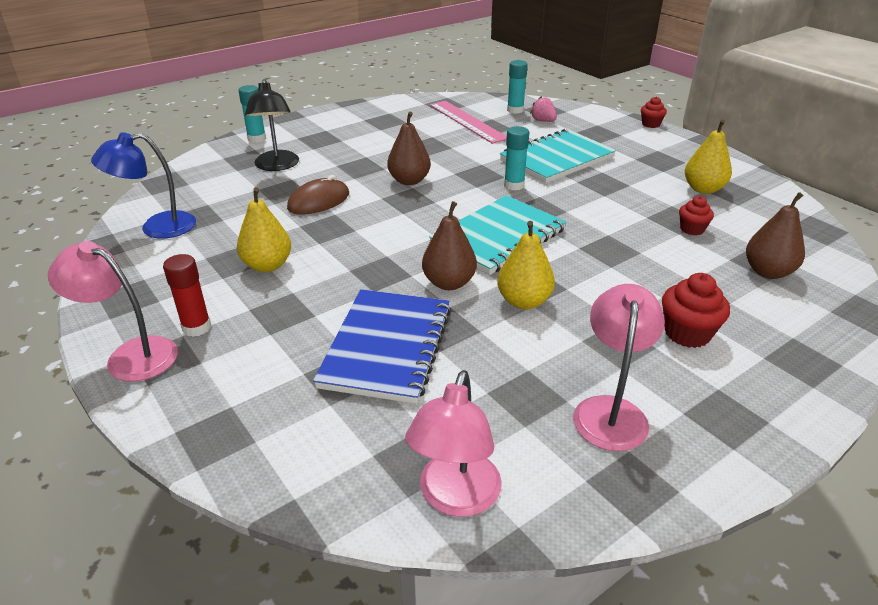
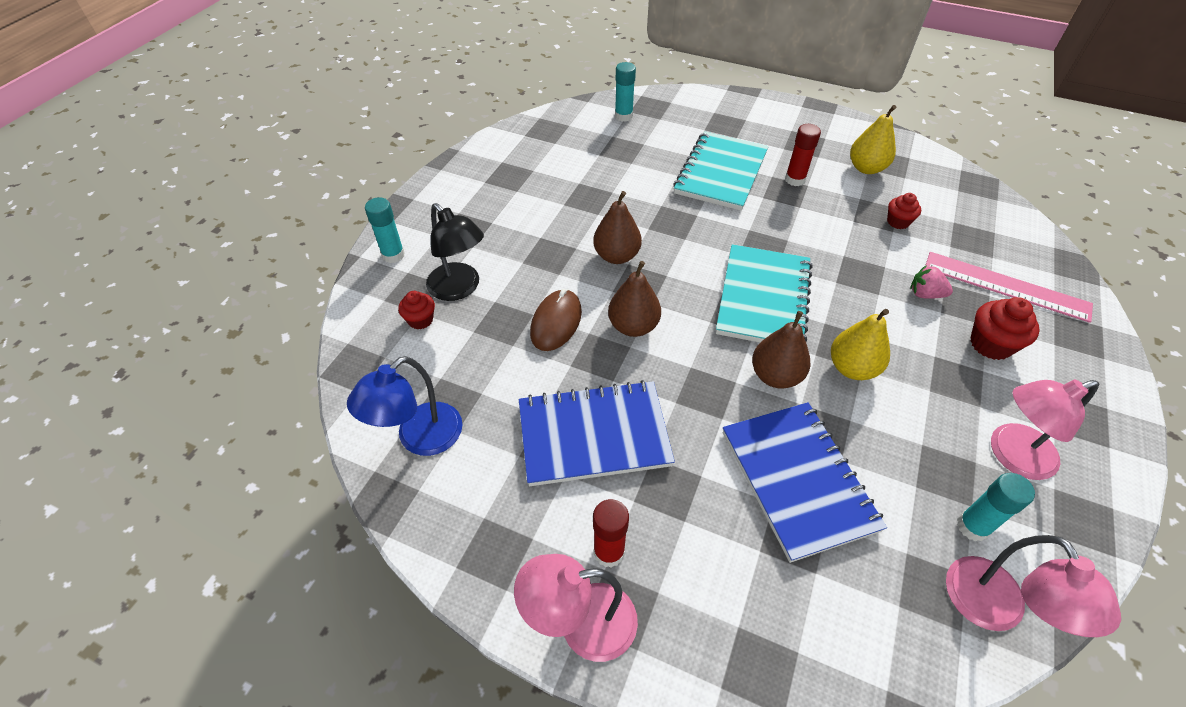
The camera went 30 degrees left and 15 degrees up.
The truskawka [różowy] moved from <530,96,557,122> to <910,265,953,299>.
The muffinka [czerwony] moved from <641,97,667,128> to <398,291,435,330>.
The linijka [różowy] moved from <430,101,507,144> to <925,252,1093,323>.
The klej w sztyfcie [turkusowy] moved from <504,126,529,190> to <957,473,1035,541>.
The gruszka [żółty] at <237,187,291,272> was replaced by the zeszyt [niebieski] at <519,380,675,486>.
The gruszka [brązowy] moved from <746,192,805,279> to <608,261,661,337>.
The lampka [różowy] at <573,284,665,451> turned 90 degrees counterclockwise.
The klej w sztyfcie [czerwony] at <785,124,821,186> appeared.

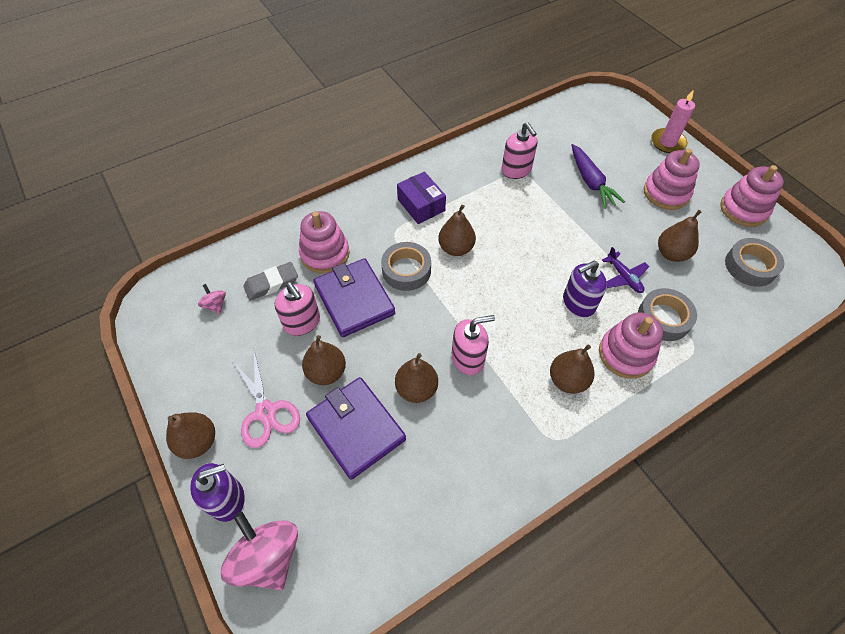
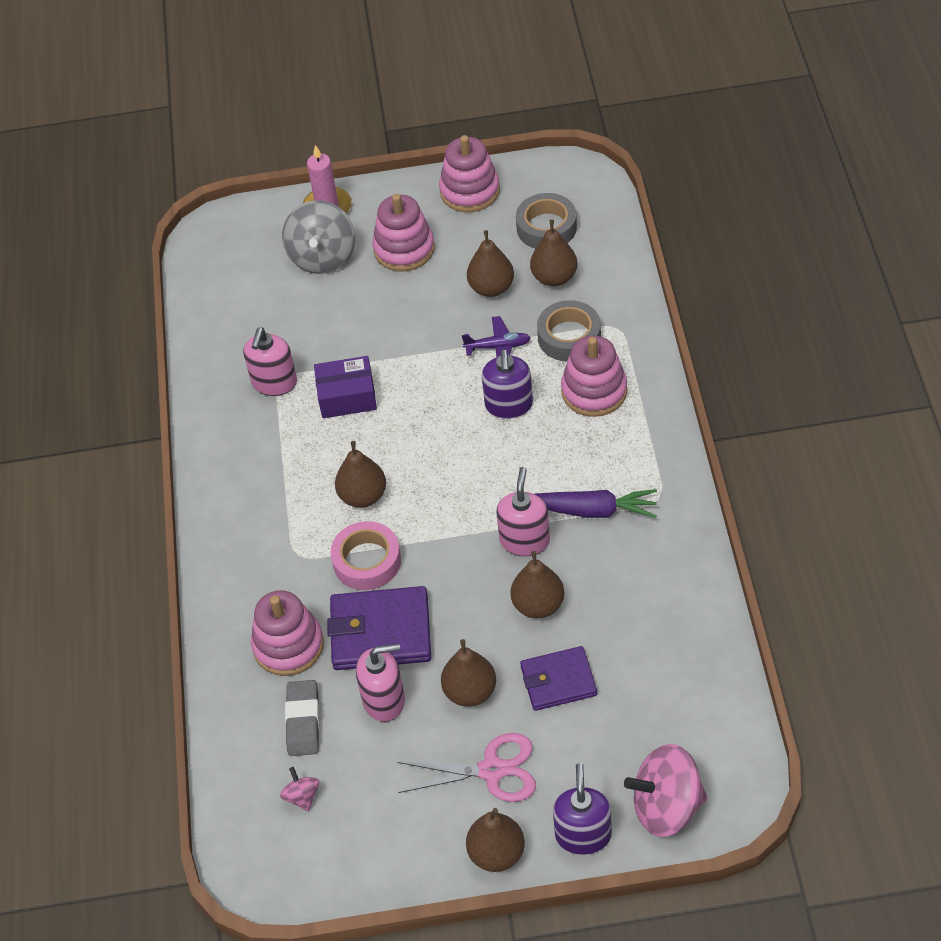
The camera went 60 degrees left and 5 degrees down.
The dozownik mydła [różowy] at <501,122,537,179> turned 105 degrees clockwise.
The marchewka [fioletowy] moved from <572,144,625,209> to <535,489,657,518>.
The pudełko [fioletowy] moved from <397,171,446,224> to <314,356,377,418>.
The taśma klejąca [szary] at <381,242,431,291> became the taśma klejąca [różowy] at <330,521,401,590>.
The bączek [różowy] at <198,284,226,314> turned 75 degrees clockwise.
The gruszka [brązowy] moved from <550,344,595,394> to <530,220,578,287>.
The portfel [fioletowy] at <306,377,406,480> changed to 0.66 times the size.
The bączek [szary] at <282,200,355,274> appeared.

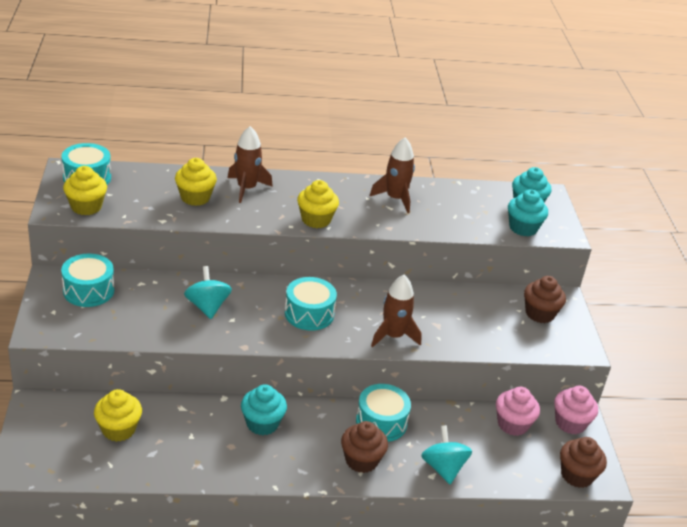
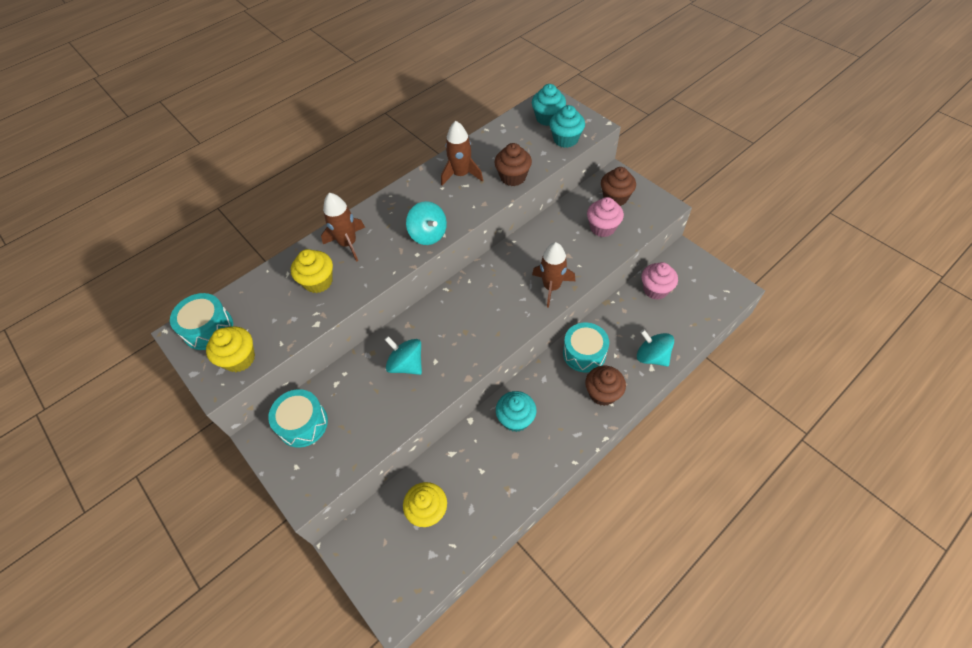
The camera went 30 degrees left and 20 degrees up.
The muffinka [żółty] at <297,180,339,228> was replaced by the bączek [turkusowy] at <406,201,447,245>.
The bęben [turkusowy] at <285,277,337,331> disappeared.
The muffinka [różowy] moved from <554,386,598,434> to <587,197,624,237>.
The muffinka [brązowy] moved from <560,437,607,488> to <494,143,532,186>.

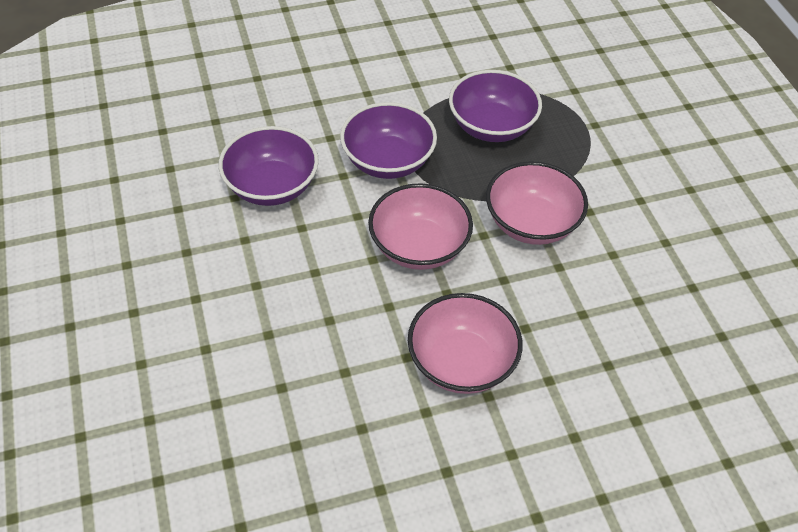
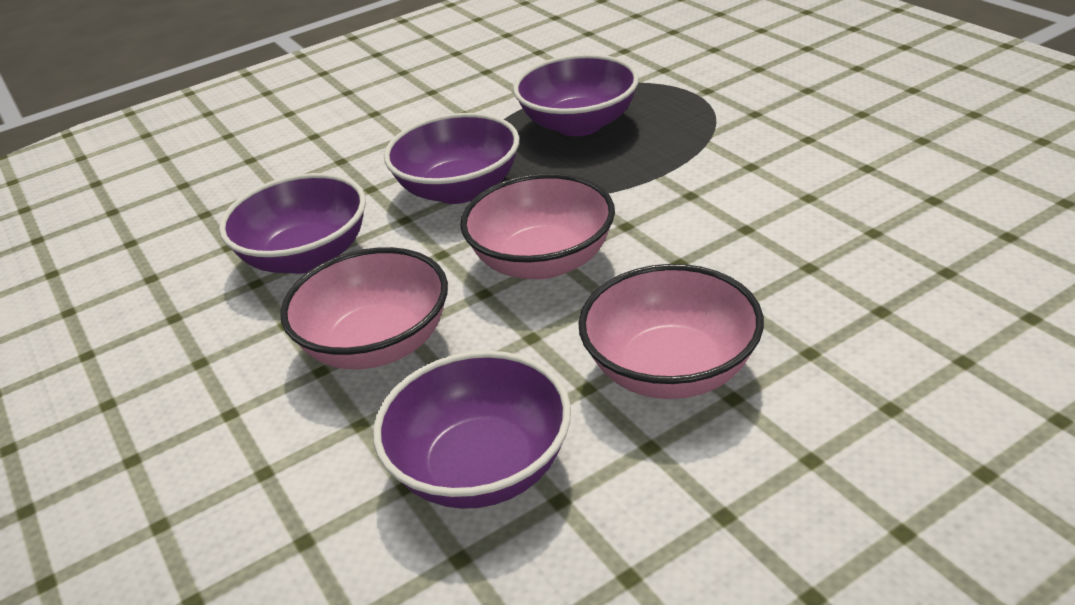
The camera went 10 degrees left and 15 degrees down.
The miska [różowy] moved from <486,161,588,245> to <280,247,448,369>.
The miska [fioletowy] at <373,351,571,509> appeared.

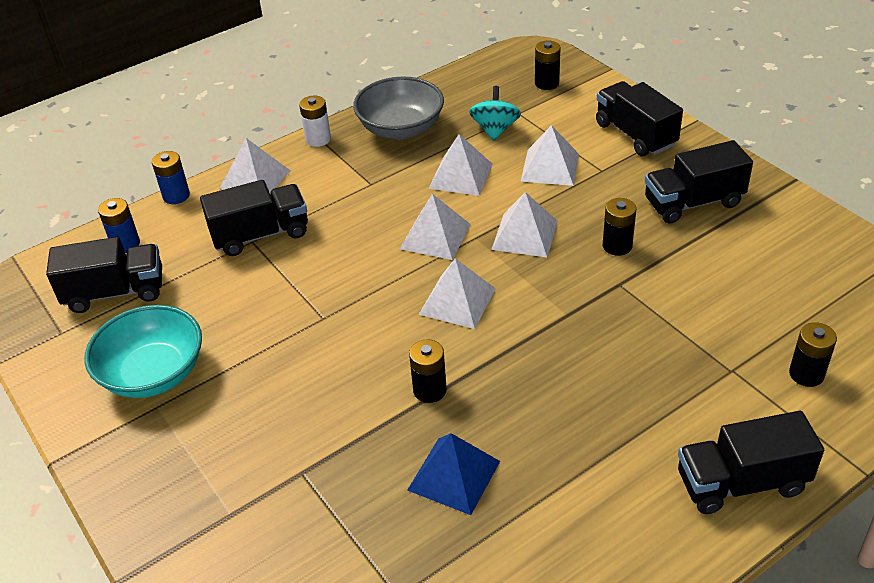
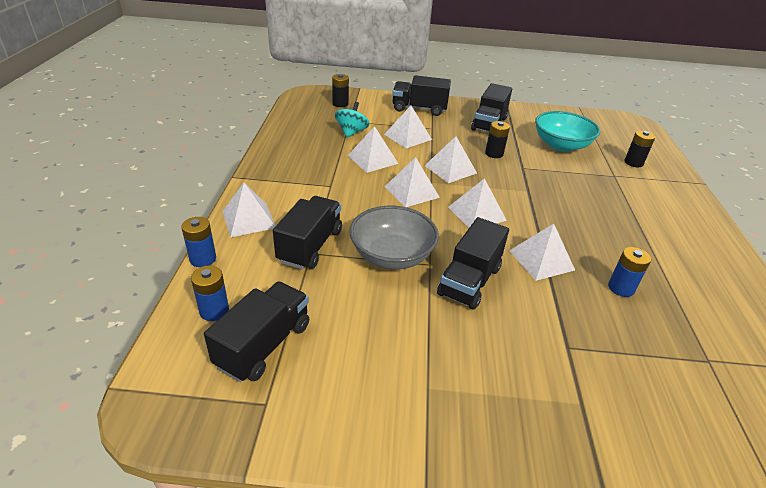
The camera went 55 degrees left and 5 degrees down.
The miska [szary] moved from <353,77,444,139> to <349,206,439,270>.
The bączek [turkusowy] at <469,86,521,141> turned 60 degrees clockwise.
The bateria [biały] at <299,96,331,147> disappeared.
The miska [turkusowy] moved from <84,305,202,398> to <535,111,600,152>.
The bateria [czarny] at <409,339,447,403> was replaced by the piramida [biały] at <509,224,575,281>.
The ciężarówka [czarny] moved from <678,411,824,514> to <437,217,509,310>.
The piramida [niebieski] at <407,433,500,515> was replaced by the bateria [niebieski] at <608,247,651,297>.

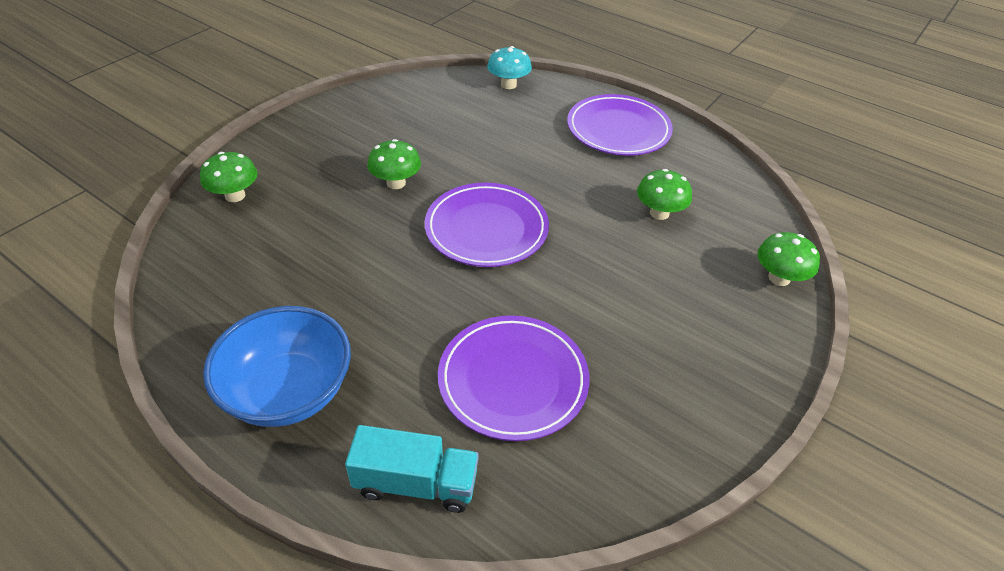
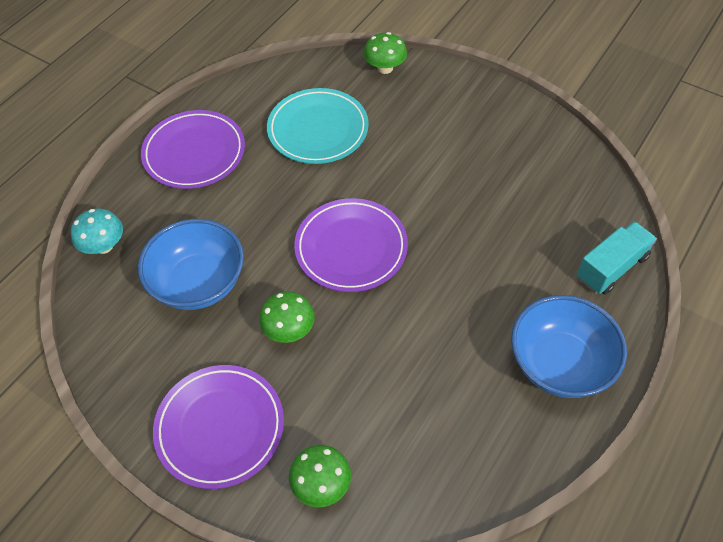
The camera went 90 degrees left and 10 degrees up.
The grzyb [zielony] at <637,169,692,220> was replaced by the talerz [turkusowy] at <267,88,369,164>.
The talerz [fioletowy] moved from <438,315,590,441> to <153,365,284,489>.
The ciężarówka [turkusowy] at <345,425,479,513> turned 45 degrees clockwise.
The miska [niebieski] at <138,219,244,310> appeared.

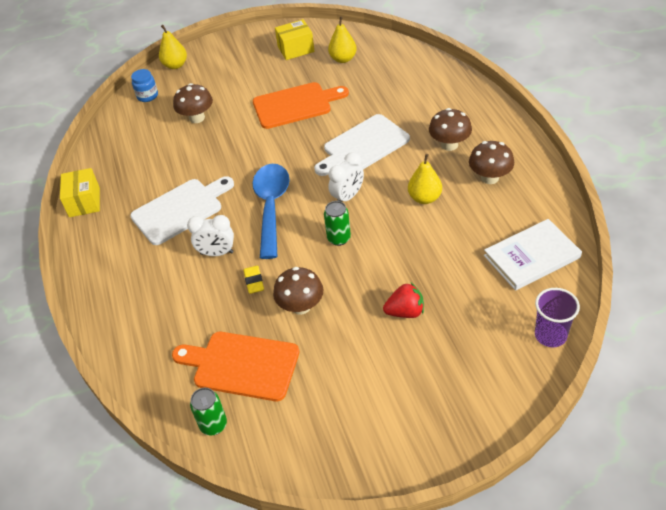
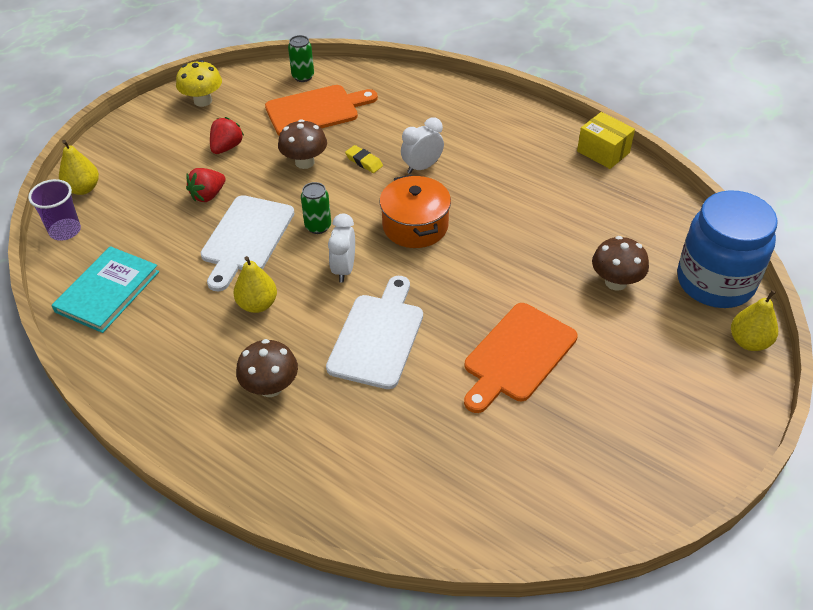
The camera went 140 degrees right and 0 degrees up.
The gruszka [żółty] moved from <328,17,357,63> to <59,140,99,195>.
The pudełko [żółty] at <275,19,315,60> disappeared.
The słoik [niebieski] at <131,69,158,102> changed to 2.43 times the size.
The grzyb [brązowy] at <469,141,514,184> disappeared.
The łyżka [niebieski] at <253,164,290,259> was replaced by the garnek [pomarańczowy] at <380,175,451,248>.
The deska do krojenia [biały] moved from <130,176,234,245> to <201,195,294,291>.
The książka [biały] at <484,219,582,291> became the książka [turkusowy] at <51,246,159,333>.
The grzyb [żółty] at <176,60,222,107> appeared.
The truskawka [czerwony] at <210,117,244,154> appeared.

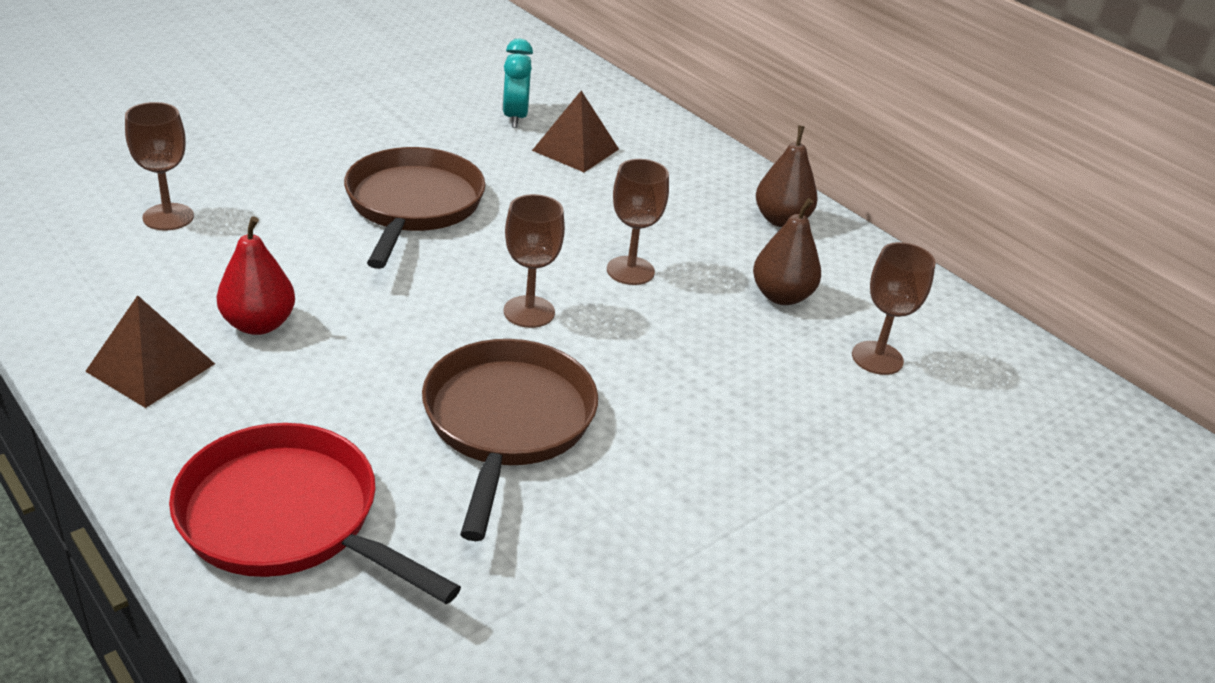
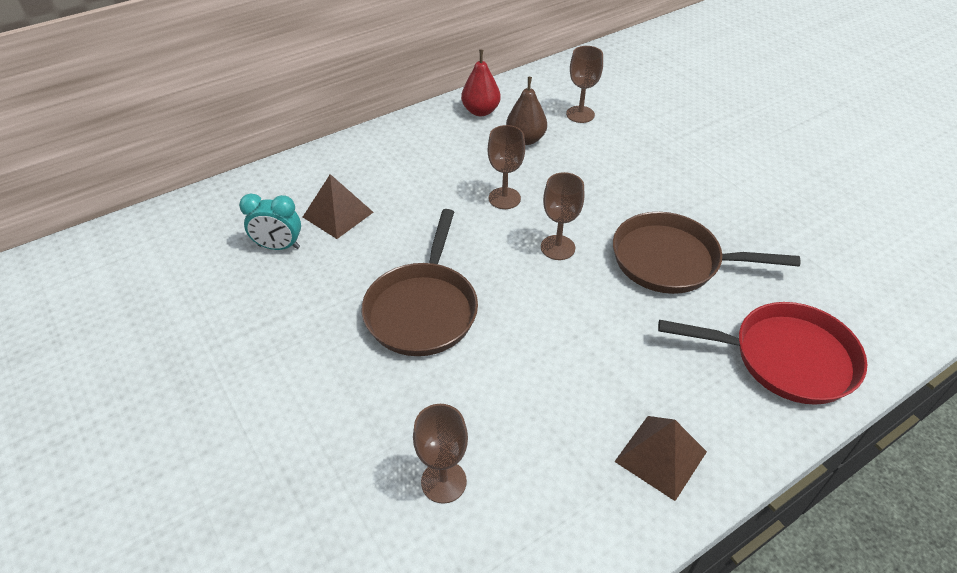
The camera went 80 degrees left and 10 degrees up.
The gruszka [brązowy] at <756,126,818,227> disappeared.
The patelnia [brązowy] at <344,147,486,269> turned 90 degrees counterclockwise.
The gruszka [czerwony] moved from <217,217,295,335> to <461,50,501,116>.
The patelnia [czerwony] at <169,423,461,604> turned 120 degrees counterclockwise.

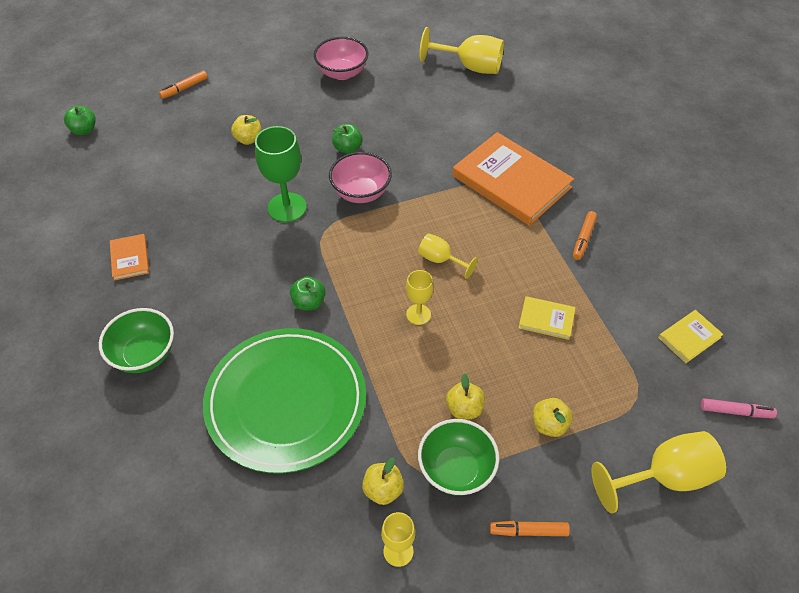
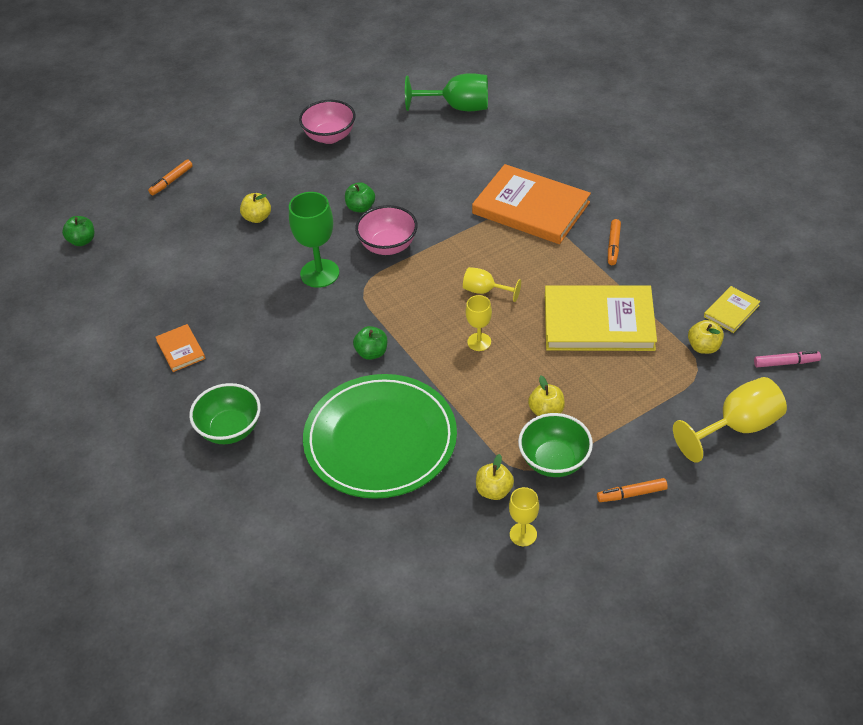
The camera went 10 degrees left and 5 degrees down.
The kielich [żółty] at <419,27,504,74> became the kielich [zielony] at <405,73,488,111>.
The książka [żółty] at <518,296,576,340> changed to 2.20 times the size.
The jabłko [żółty] moved from <533,398,573,437> to <688,320,724,354>.

